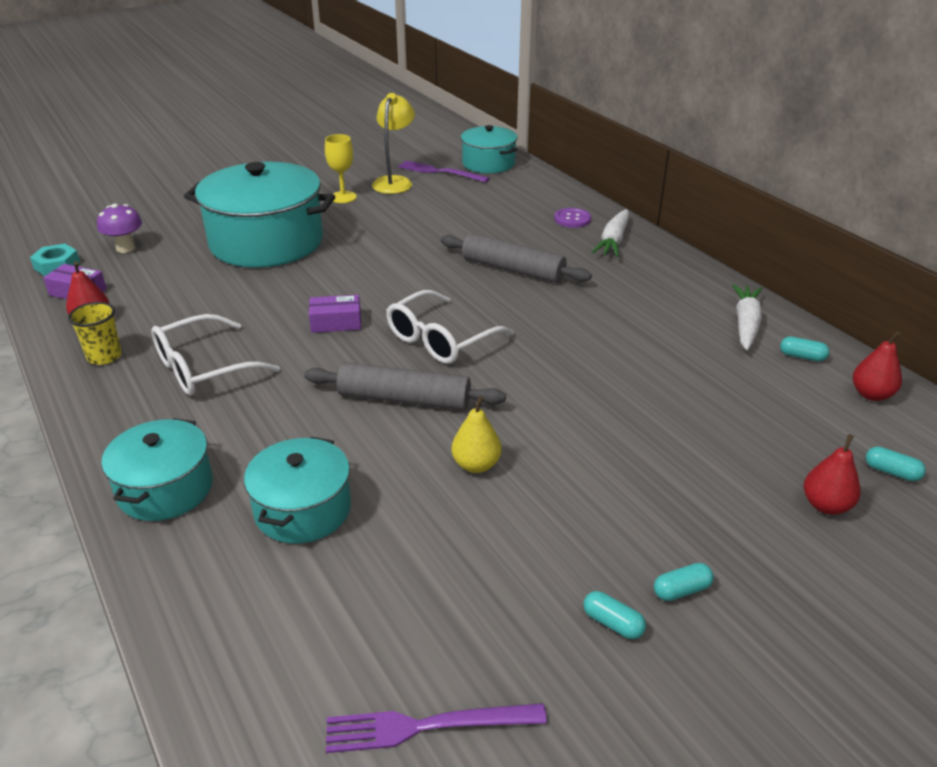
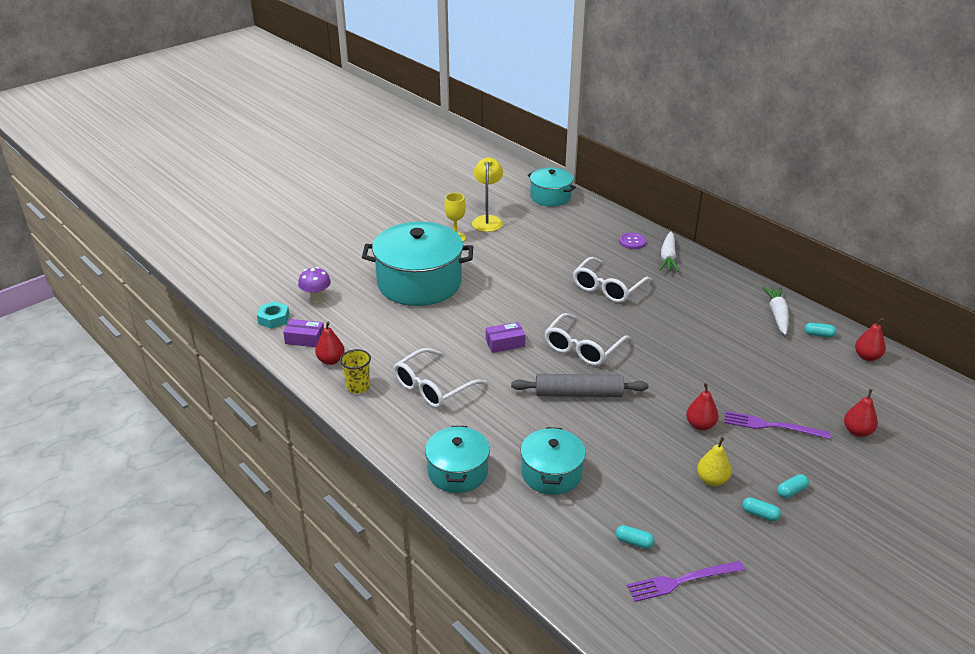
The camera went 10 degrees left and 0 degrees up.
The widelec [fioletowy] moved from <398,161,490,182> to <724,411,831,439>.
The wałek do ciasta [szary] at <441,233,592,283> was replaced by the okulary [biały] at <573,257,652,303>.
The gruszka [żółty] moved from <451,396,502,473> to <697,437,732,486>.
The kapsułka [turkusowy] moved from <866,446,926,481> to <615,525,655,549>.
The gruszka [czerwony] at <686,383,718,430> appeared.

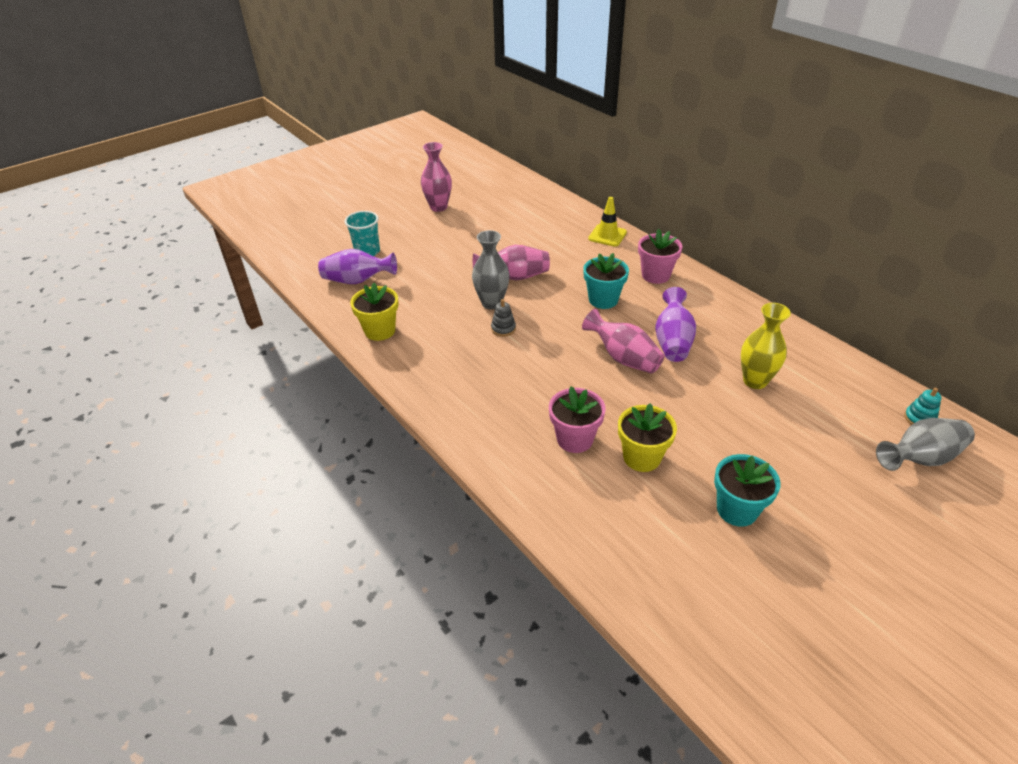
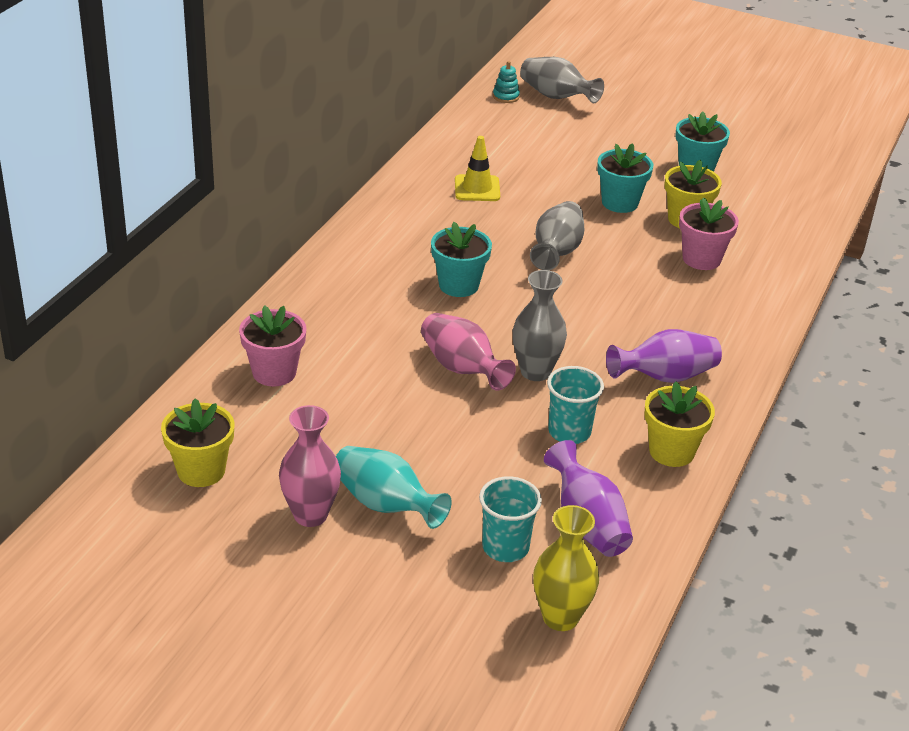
The camera went 120 degrees left and 5 degrees down.
The pachołek [żółty] moved from <588,197,627,247> to <455,136,500,201>.
The doniczka [różowy] moved from <638,229,682,284> to <239,305,306,386>.
The wazon [fioletowy] moved from <655,287,696,362> to <606,329,722,383>.
The zabawka nakładanka [szary] at <491,299,516,337> disappeared.
The wazon [żółty] moved from <741,303,791,389> to <533,505,599,631>.
The wazon [różowy] at <582,309,664,374> became the wazon [szary] at <530,201,584,270>.
The doniczka [turkusowy] at <597,143,653,213> appeared.
The szklanka [turkusowy] at <547,366,604,444> appeared.
The doniczka [żółty] at <161,398,235,487> appeared.
The wazon [turkusowy] at <336,446,452,529> appeared.

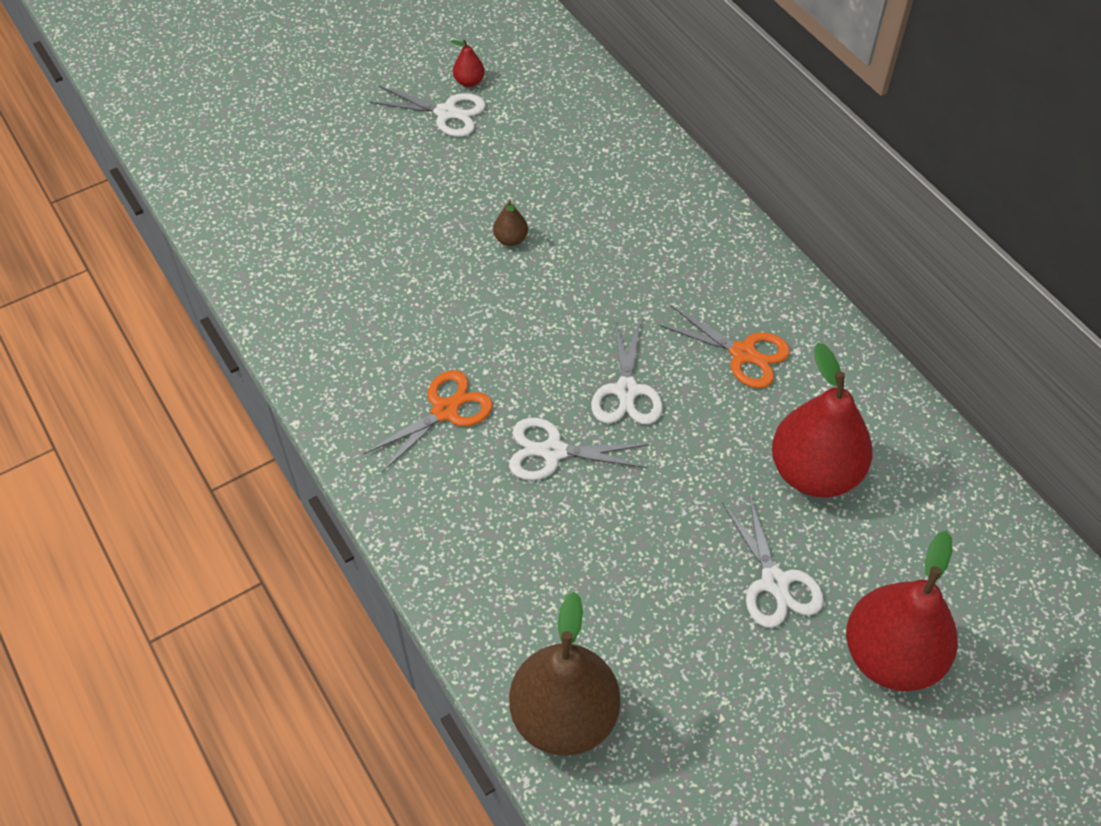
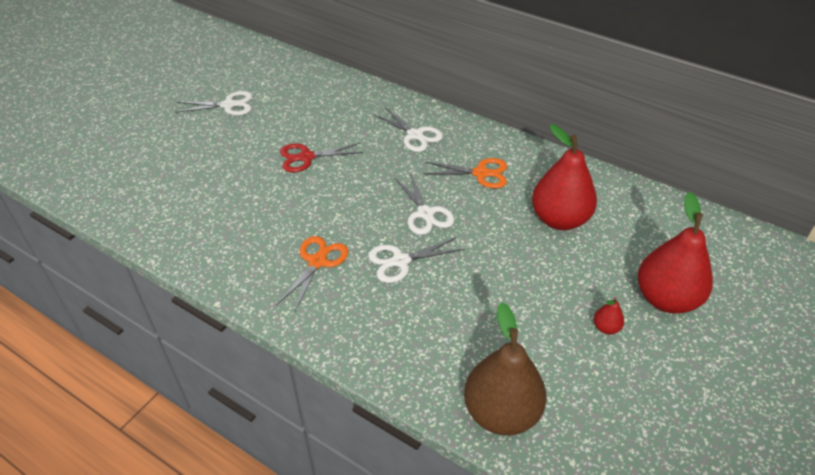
The camera went 25 degrees left and 10 degrees down.
The gruszka [czerwony] moved from <451,40,485,87> to <594,298,624,334>.
The gruszka [brązowy] at <493,200,528,246> was replaced by the nożyczki [czerwony] at <280,143,363,172>.
The nożyczki [biały] moved from <722,494,824,628> to <373,107,443,152>.

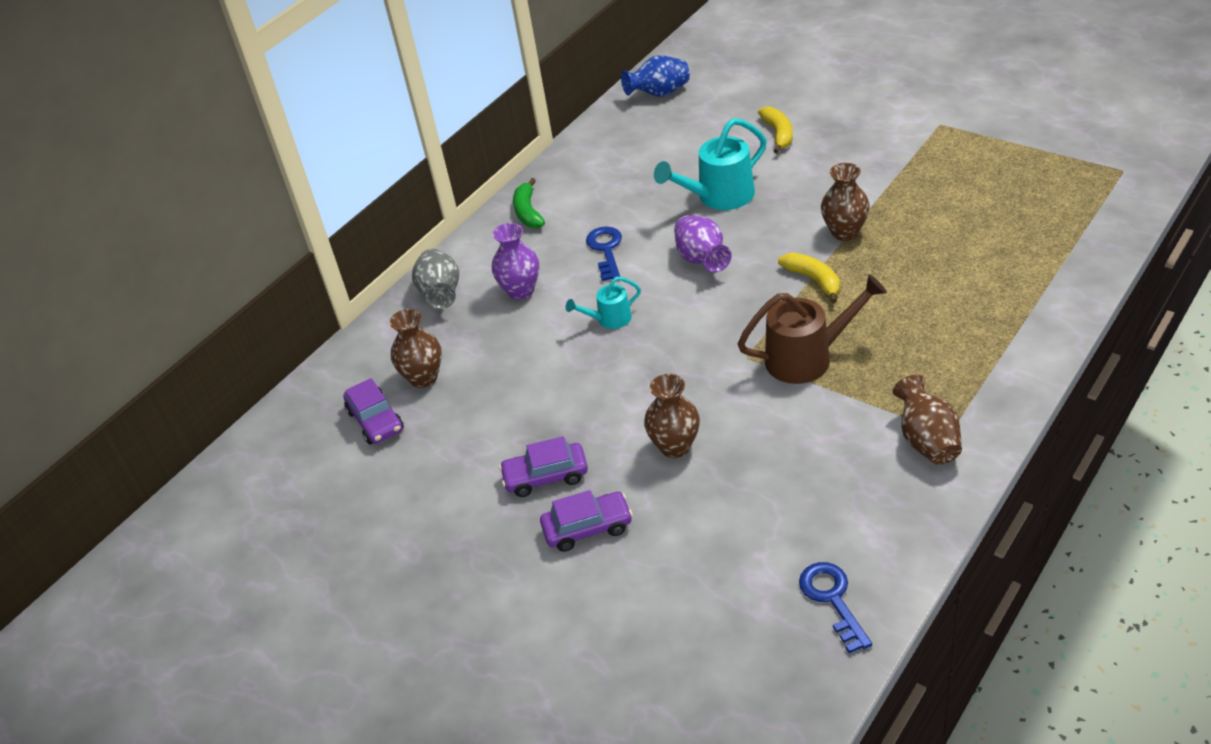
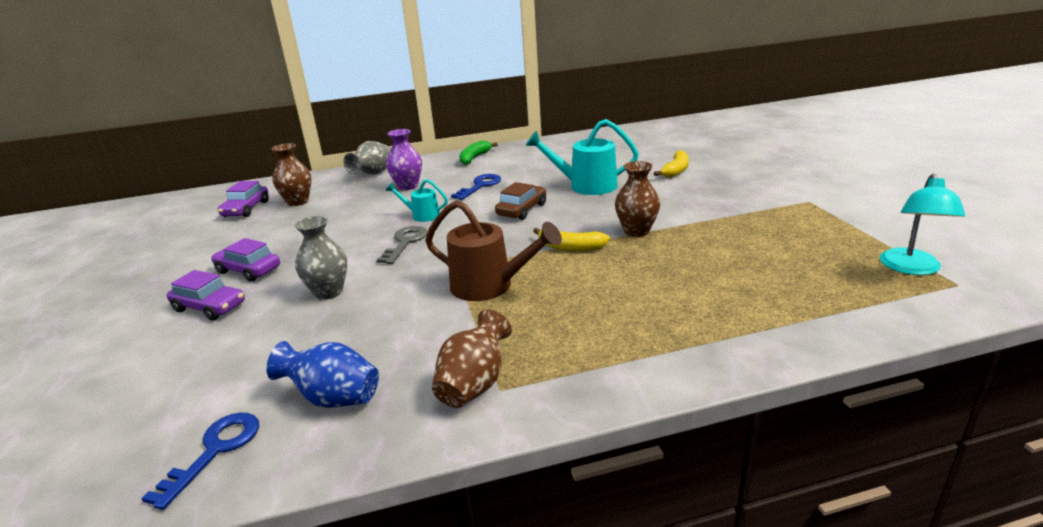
The camera went 35 degrees right and 15 degrees down.
The wazon [niebieski] moved from <621,55,690,97> to <266,341,379,408>.
The wazon [fioletowy] at <674,215,732,273> was replaced by the samochód [brązowy] at <495,182,546,220>.
The banan [żółty] at <778,253,840,303> turned 105 degrees clockwise.
The wazon [brązowy] at <644,374,700,458> became the wazon [szary] at <295,216,347,300>.
The lampka [turkusowy] at <880,174,965,275> appeared.
The klucz [szary] at <377,226,427,264> appeared.

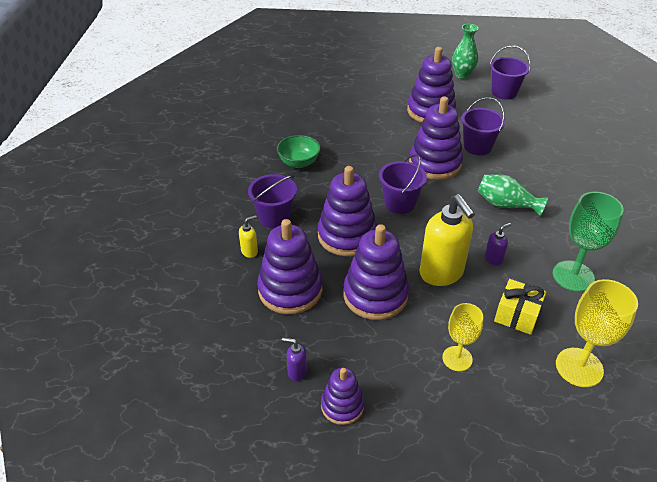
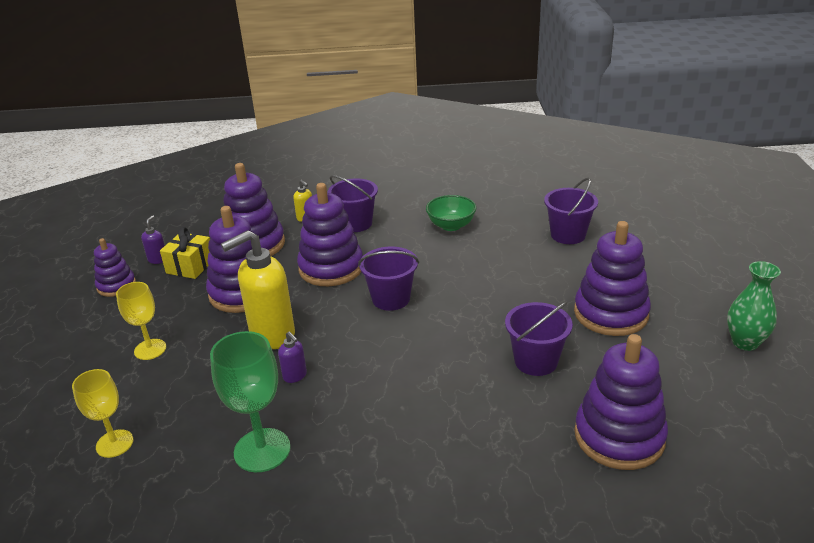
The camera went 85 degrees right and 10 degrees down.
The wiadro [fioletowy] moved from <490,45,531,100> to <544,177,598,244>.
The zabawka nakładanka [fioletowy] moved from <409,96,463,180> to <574,334,668,470>.
The wazon [zielony] at <478,174,548,216> disappeared.
The prezent [żółty] moved from <494,279,546,335> to <160,227,210,279>.
The kielich [żółty] at <556,279,638,387> changed to 0.66 times the size.

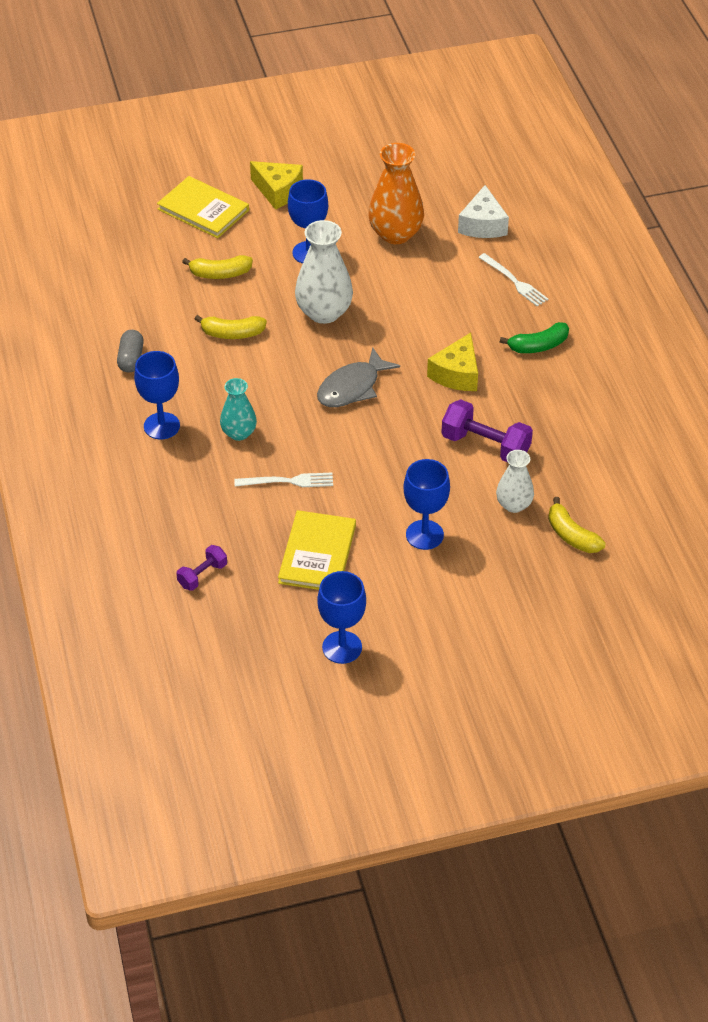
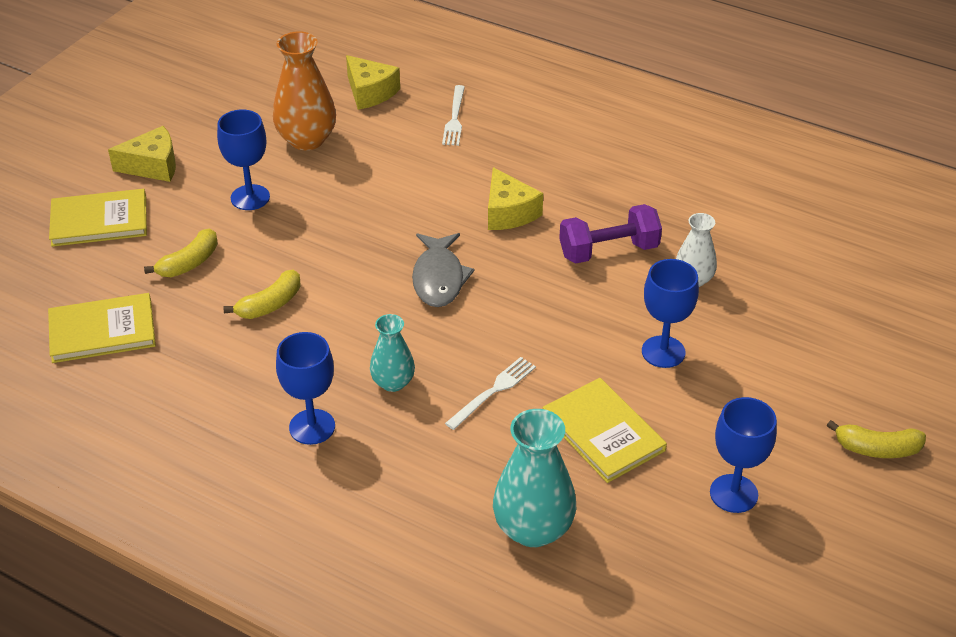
The camera went 45 degrees left and 5 degrees down.
The ser [biały] at <458,185,509,238> became the ser [żółty] at <346,55,400,110>.
The wazon [biały] at <295,220,353,324> disappeared.
The widelec [biały] at <478,253,548,307> turned 90 degrees clockwise.
The banan [zielony] at <500,322,569,353> disappeared.
The kapsułka [szary] at <117,330,144,373> disappeared.
The banan [żółty] moved from <548,497,605,553> to <827,420,926,458>.
The hantel [fioletowy] at <176,545,227,591> was replaced by the wazon [turkusowy] at <493,409,576,547>.
The książka [żółty] at <48,293,156,363> appeared.

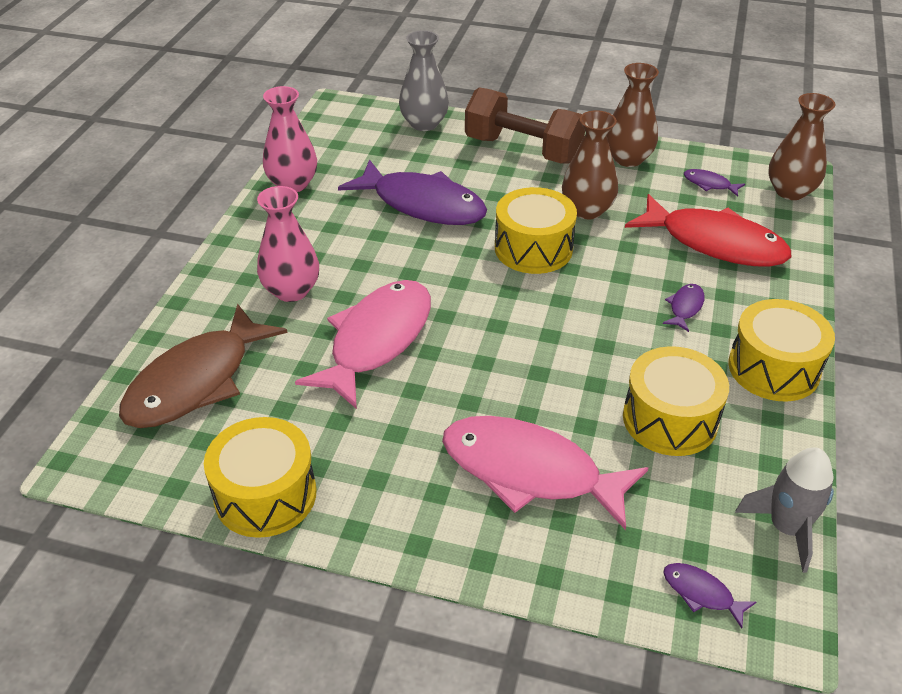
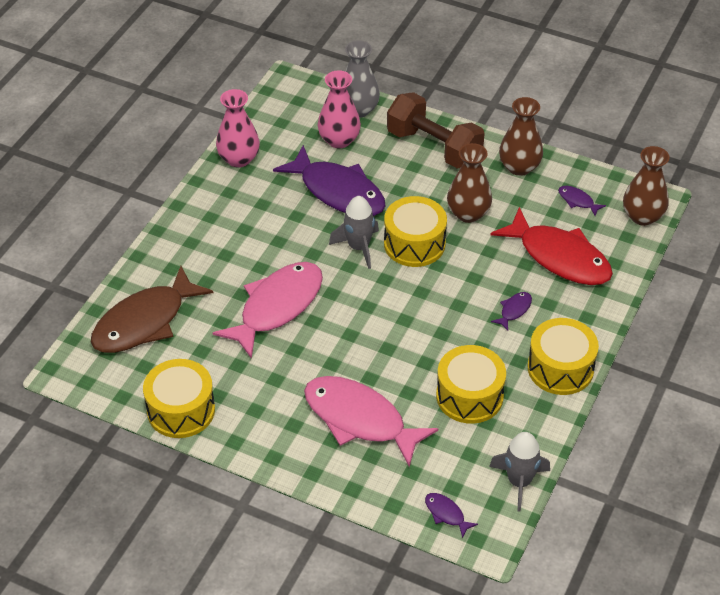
The camera went 10 degrees right and 5 degrees up.
The wazon [różowy] moved from <257,186,319,302> to <318,70,361,148>.
The rakieta [szary] at <329,196,379,269> appeared.

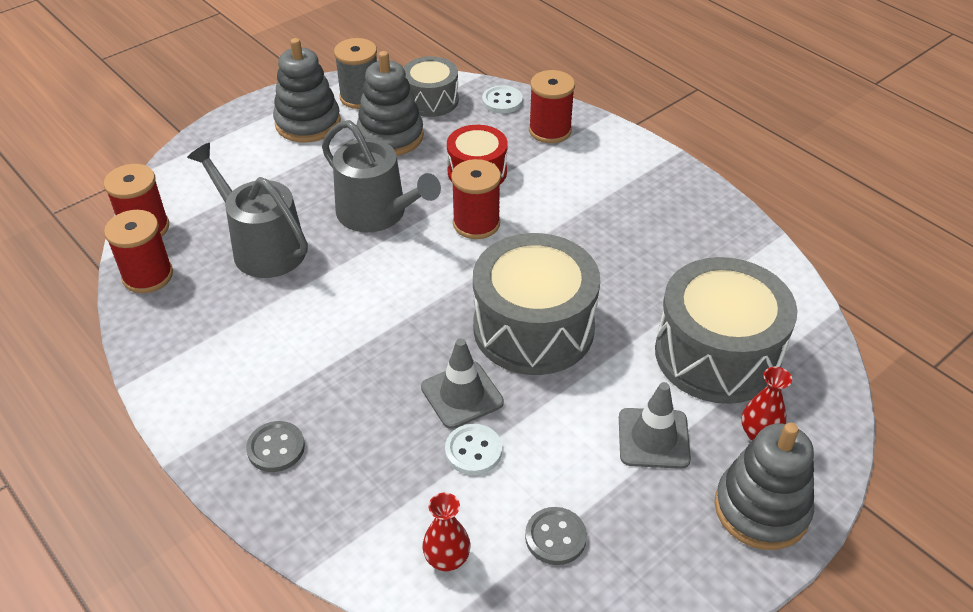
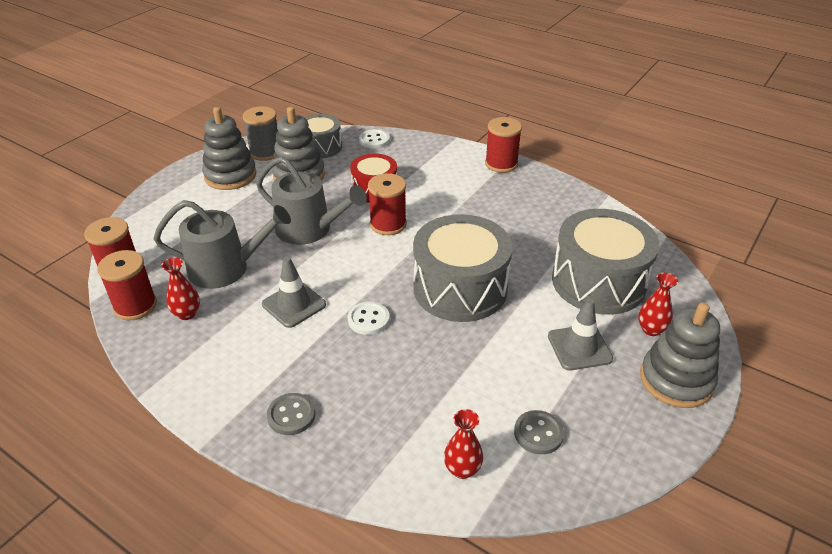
The camera went 15 degrees left and 5 degrees down.
The szpulka [czerwony] moved from <529,70,575,143> to <485,117,522,173>.
The konewka [szary] at <187,143,308,278> turned 150 degrees clockwise.
The pachołek [szary] moved from <421,338,504,429> to <262,256,326,328>.
The guzik [biały] moved from <445,424,502,475> to <348,302,390,335>.
The wazon [czerwony] at <161,257,200,320> appeared.

